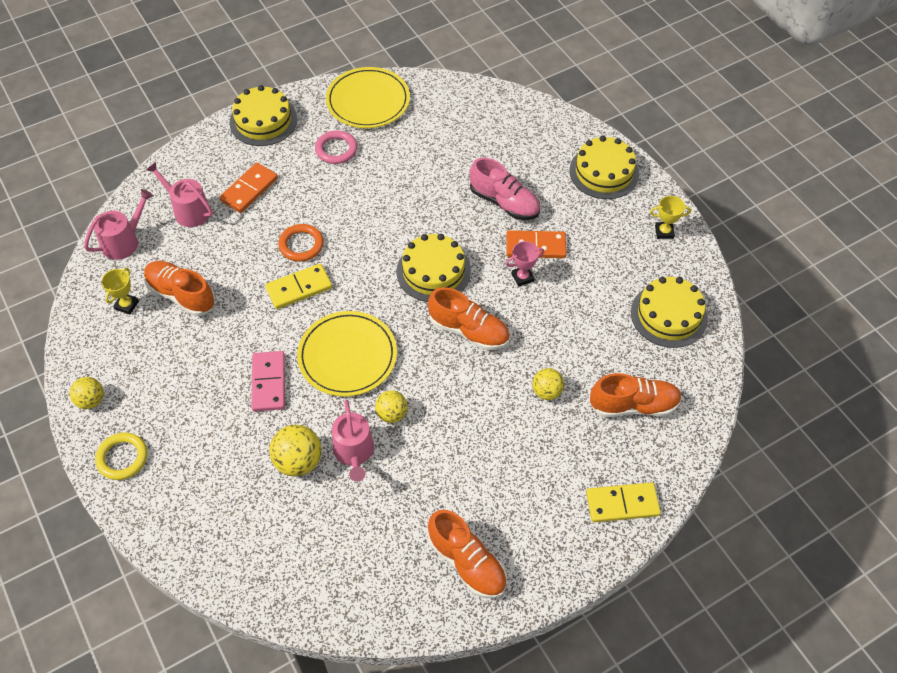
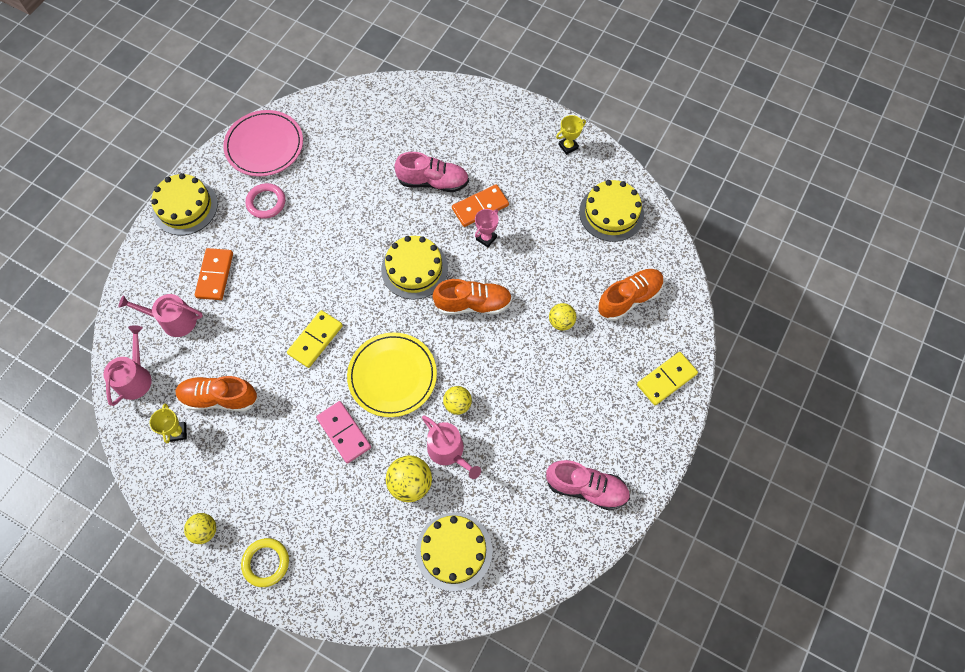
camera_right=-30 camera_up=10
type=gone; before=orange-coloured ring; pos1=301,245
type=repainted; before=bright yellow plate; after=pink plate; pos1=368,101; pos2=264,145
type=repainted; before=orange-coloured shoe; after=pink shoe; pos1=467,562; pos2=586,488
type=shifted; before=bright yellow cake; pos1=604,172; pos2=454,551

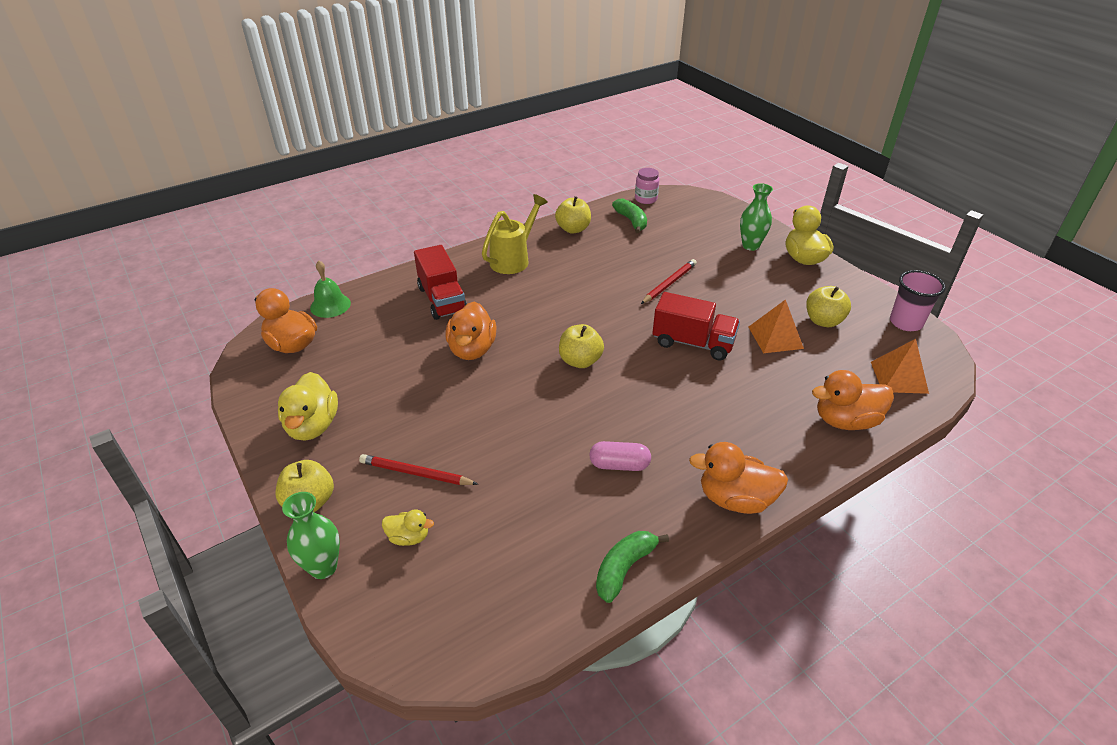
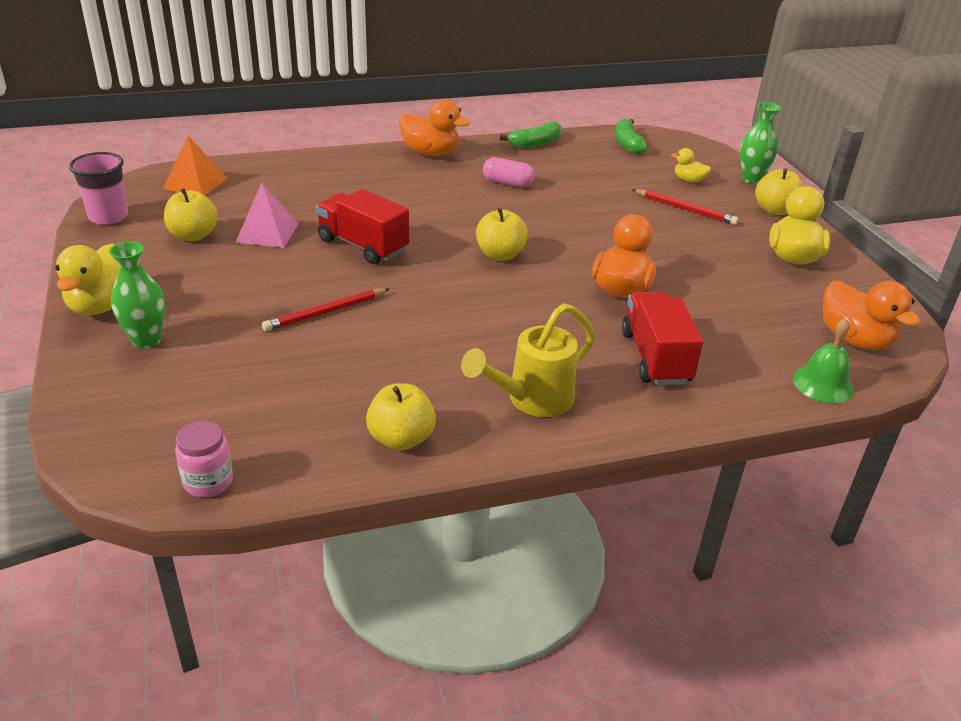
camera_right=-165 camera_up=-5
type=shifted; before=leaf-green toy banana; pos1=631,221; pos2=627,143
type=repainted; before=orange-coloured solid pyramid; after=pink solid pyramid; pos1=775,337; pos2=267,232
type=gone; before=orange-coloured duck; pos1=845,421

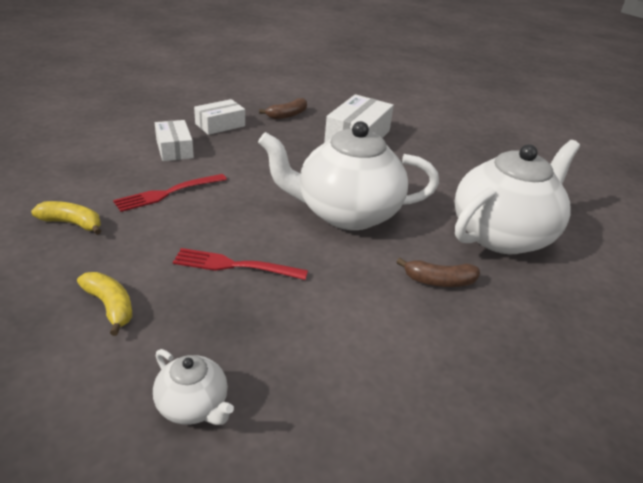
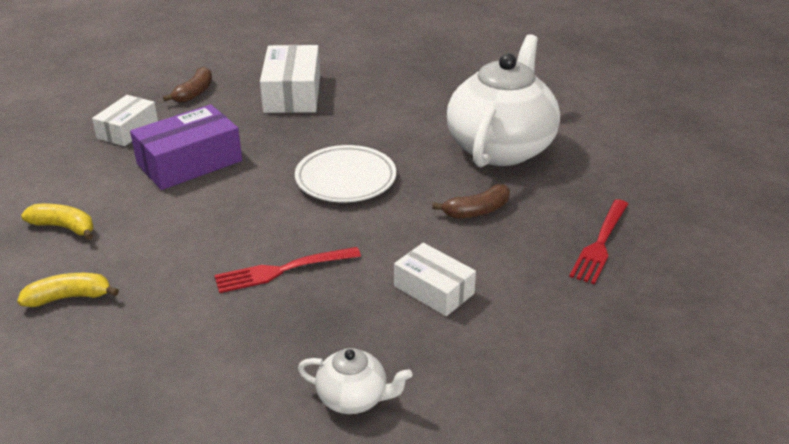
camera_right=-25 camera_up=0
type=shifted; before=bright yellow toy banana; pos1=110,306; pos2=64,227
type=shifted; before=scarlet fork; pos1=168,193; pos2=600,243
type=shifted; before=white package; pos1=174,149; pos2=434,290
type=swapped; before=white tea pot; after=white plate; pos1=346,213; pos2=345,179
type=new; after=royal purple package; pos2=189,162

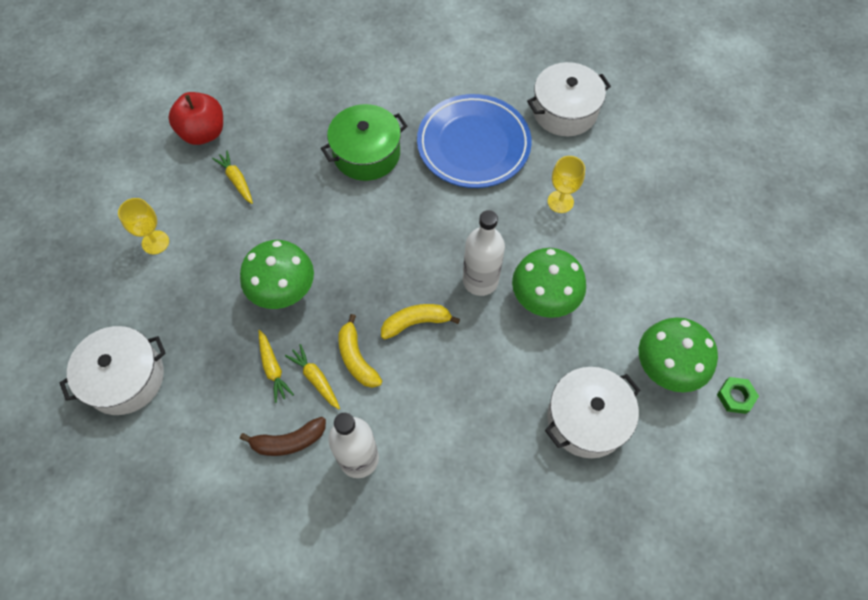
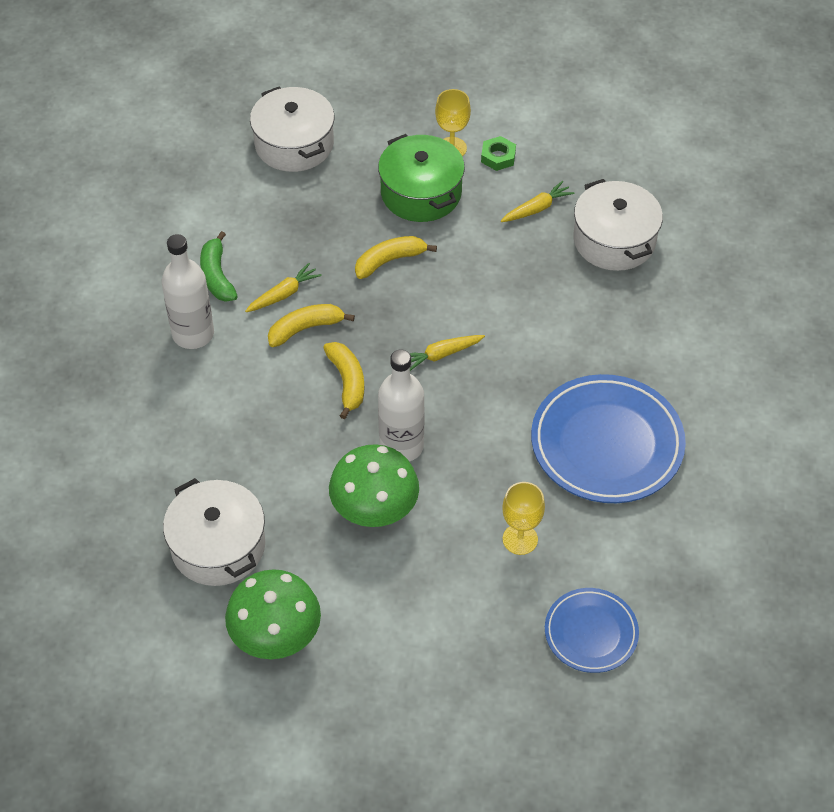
camera_right=90 camera_up=-10
type=gone; before=scarlet apple fruit; pos1=203,133
type=swapped; before=leaf-green toadstool; after=bright yellow toy banana; pos1=284,291; pos2=389,261
type=repainted; before=russet toy banana; after=leaf-green toy banana; pos1=288,441; pos2=217,276
type=shifted; before=bright yellow carrot; pos1=273,368; pos2=441,355
type=shifted; before=leaf-green stockpot; pos1=366,153; pos2=421,193
type=shifted; before=white stockpot; pos1=564,111; pos2=614,240
type=shifted; before=leaf-green nut; pos1=735,396; pos2=498,157
type=new; after=blue plate; pos2=591,633

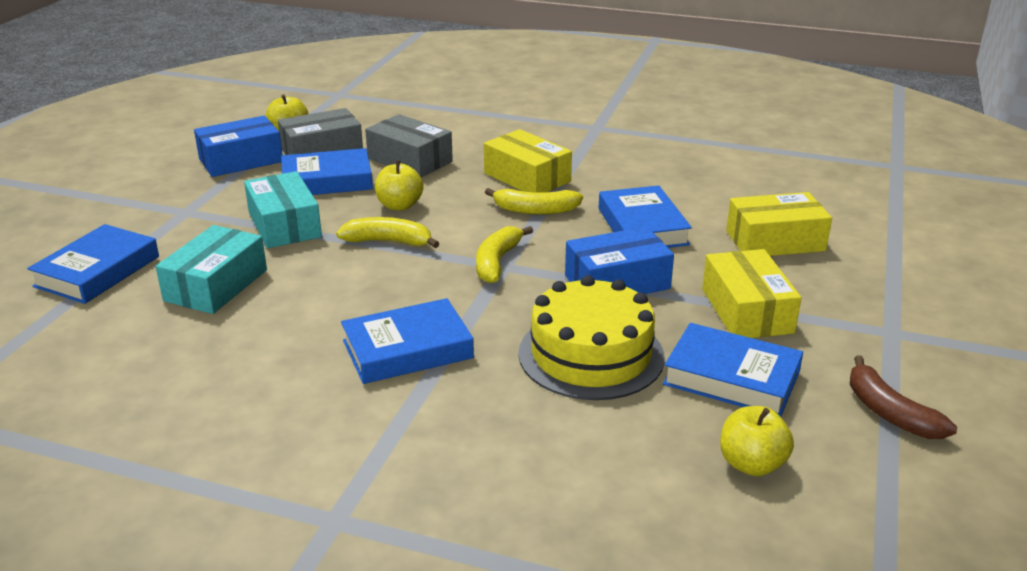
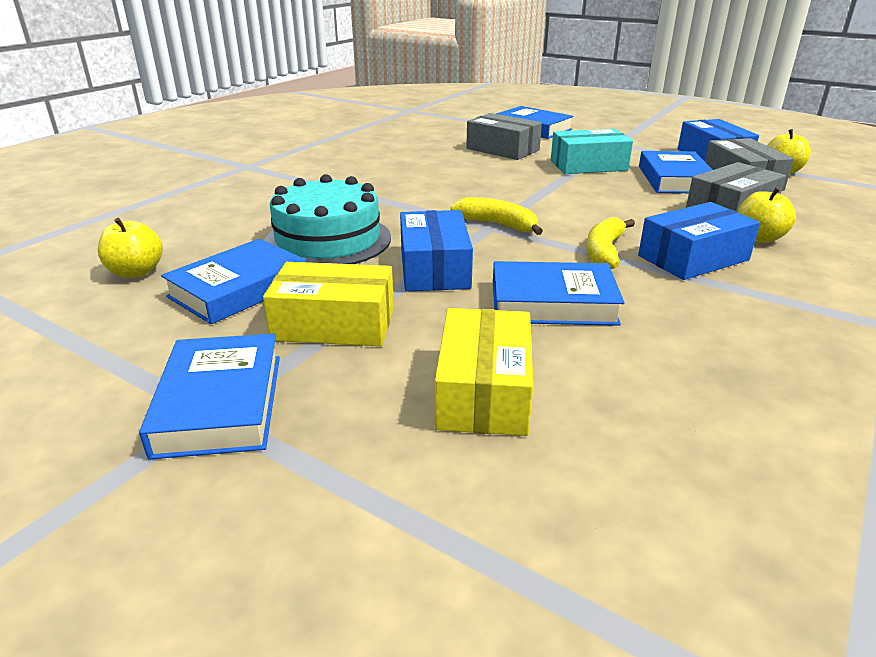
camera_right=105 camera_up=0
type=repainted; before=turquoise package; after=grey package; pos1=216,285; pos2=502,149
type=gone; before=bright yellow toy banana; pos1=388,241
type=shifted; before=blue hardcover; pos1=407,349; pos2=220,403
type=shifted; before=bright yellow apple fruit; pos1=399,206; pos2=758,238
type=repainted; before=bright yellow package; after=blue package; pos1=527,177; pos2=693,258
type=repainted; before=bright yellow cake; after=turquoise cake; pos1=591,354; pos2=328,240
type=gone; before=russet toy banana; pos1=889,412

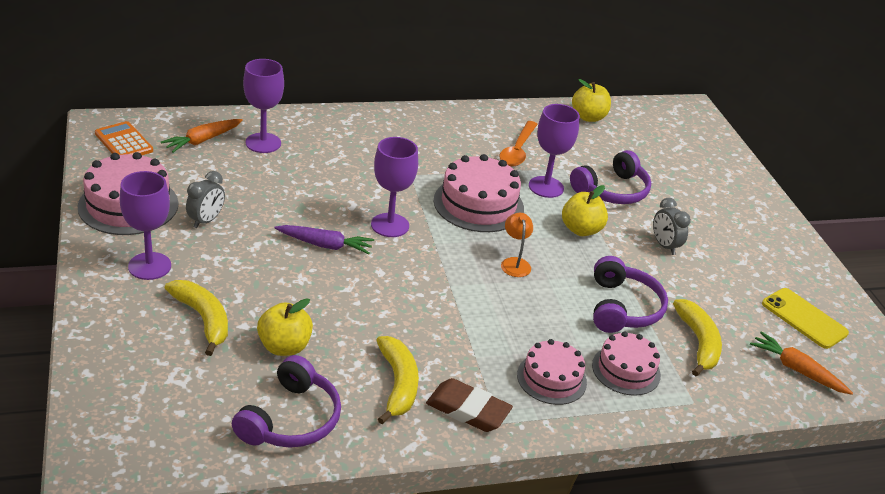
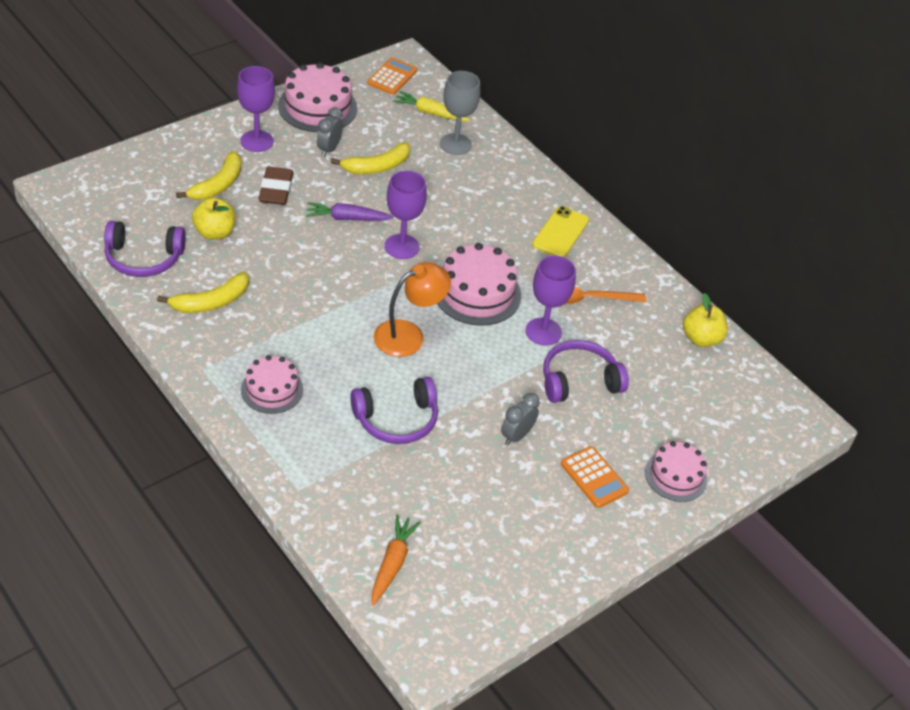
camera_right=65 camera_up=10
type=repainted; before=orange-coloured carrot; after=bright yellow carrot; pos1=202,140; pos2=430,113
type=rotated; before=grey clock; pos1=206,221; pos2=329,149; turn=105
type=repainted; before=royal purple goblet; after=grey goblet; pos1=263,143; pos2=455,144
type=rotated; before=royal purple carrot; pos1=325,245; pos2=347,218; turn=105
type=shifted; before=russet gum eraser; pos1=468,410; pos2=276,189
type=scaled; before=orange-coloured lamp; pos1=514,263; pos2=408,335; scale=1.73
type=gone; before=bright yellow apple fruit; pos1=581,230
type=rotated; before=royal purple headset; pos1=612,191; pos2=579,381; turn=135
type=shifted; before=pink cake; pos1=626,370; pos2=676,476
type=shifted; before=bright yellow toy banana; pos1=698,343; pos2=377,167
type=shifted; before=bright yellow smartphone; pos1=804,318; pos2=560,232
type=new; after=orange-coloured pocket calculator; pos2=594,477

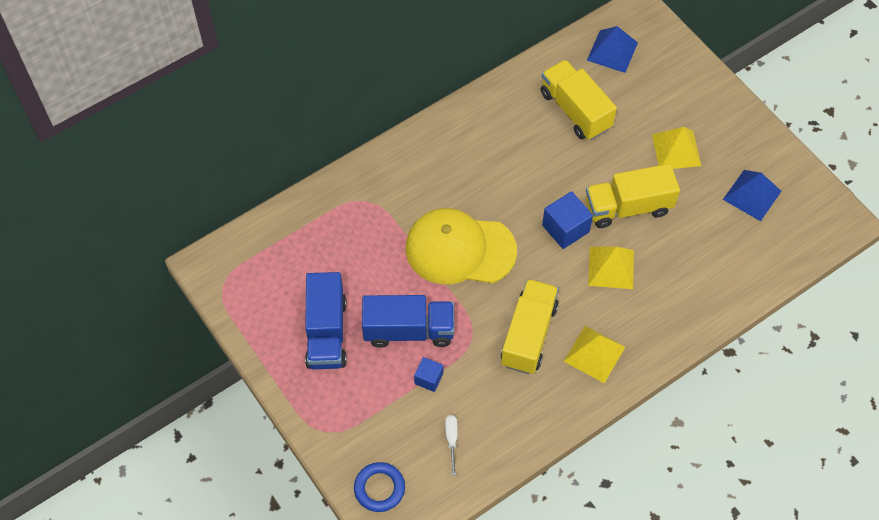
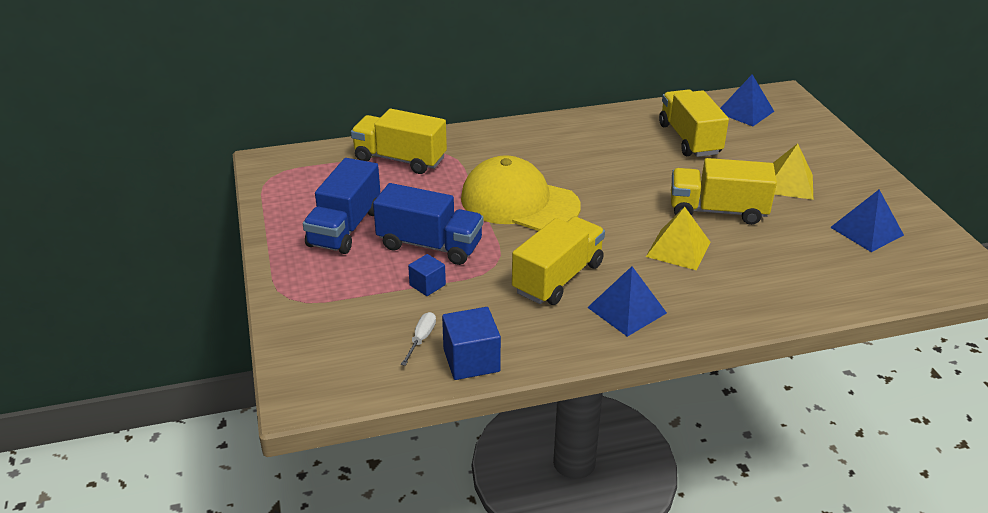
camera_right=20 camera_up=-25
type=gone; before=blue ring; pos1=379,488
type=shifted; before=blue cube; pos1=565,228; pos2=471,360
type=repainted; before=bright yellow solid pyramid; after=blue solid pyramid; pos1=594,354; pos2=627,310
type=new; after=bright yellow toy truck; pos2=400,159

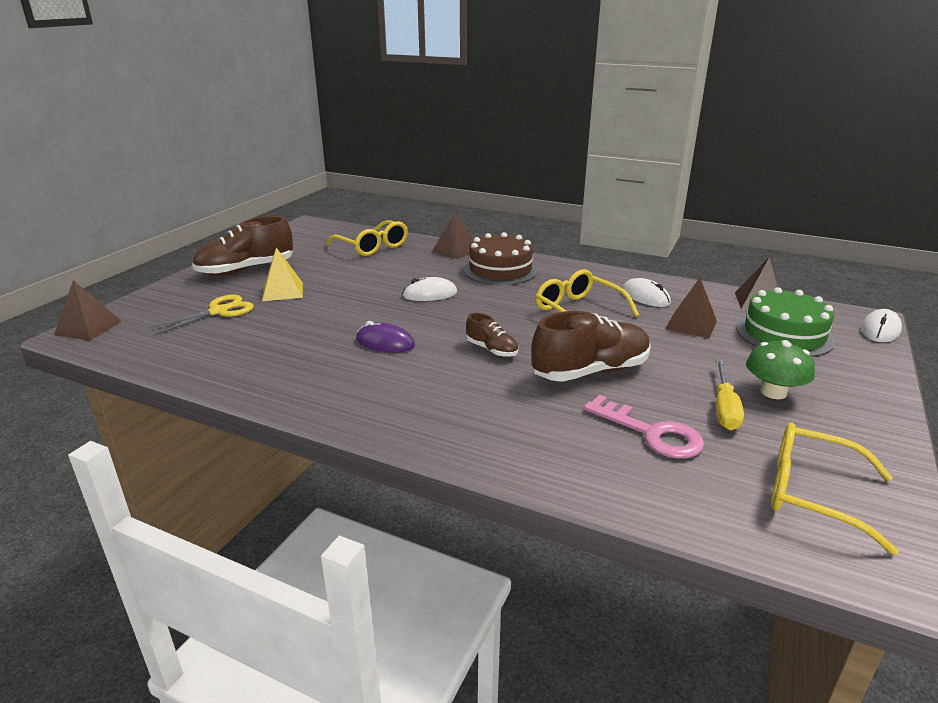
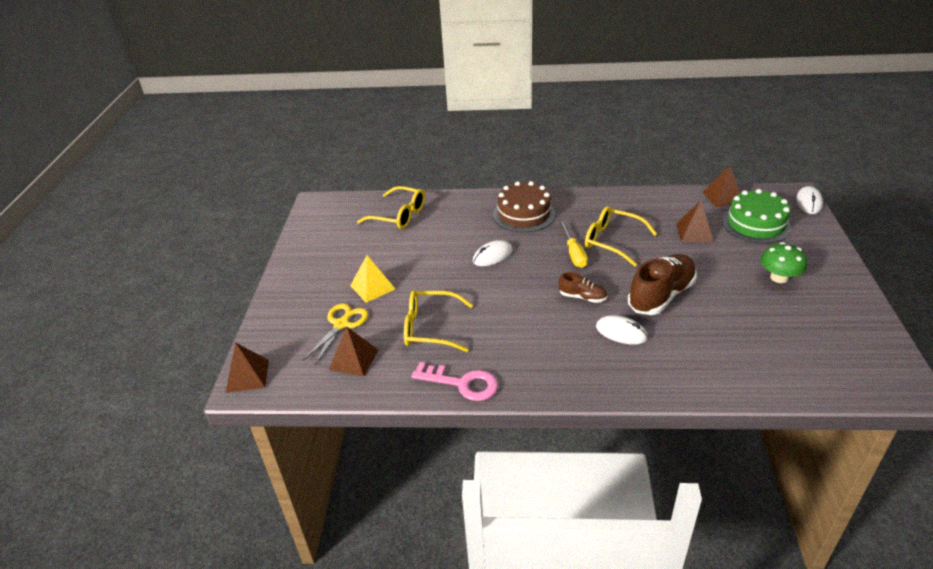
camera_right=-20 camera_up=10
type=gone; before=russet shoe; pos1=246,270
type=gone; before=royal purple mouse; pos1=385,343
type=shifted; before=russet solid pyramid; pos1=455,250; pos2=354,359
type=shifted; before=pink key; pos1=651,433; pos2=462,383
type=shifted; before=white mouse; pos1=645,297; pos2=621,332
type=shifted; before=bright yellow screwdriver; pos1=724,408; pos2=573,253
type=shifted; before=bright yellow glasses; pos1=812,493; pos2=430,328

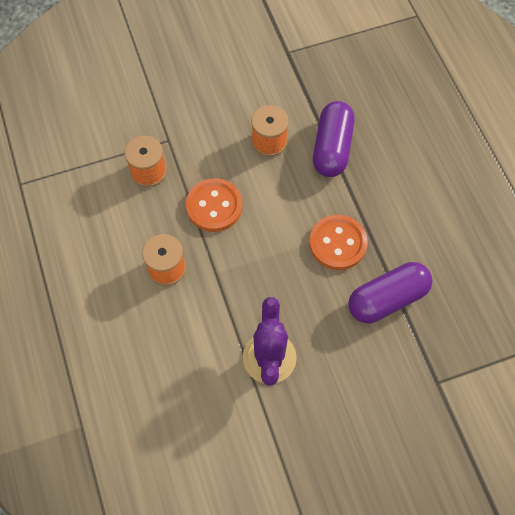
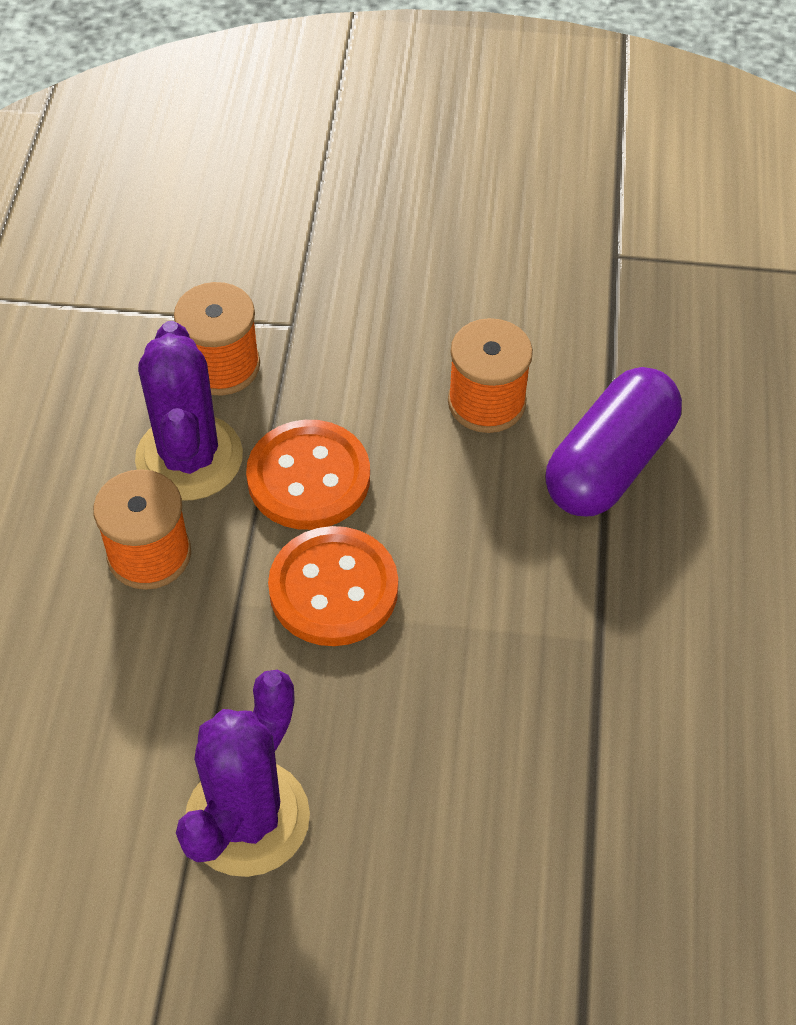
camera_right=25 camera_up=-10
type=shifted; before=orange-coloured sewing button; pos1=337,243; pos2=333,589
type=gone; before=royal purple capsule; pos1=387,299
type=new; after=royal purple prickly plant; pos2=189,458

